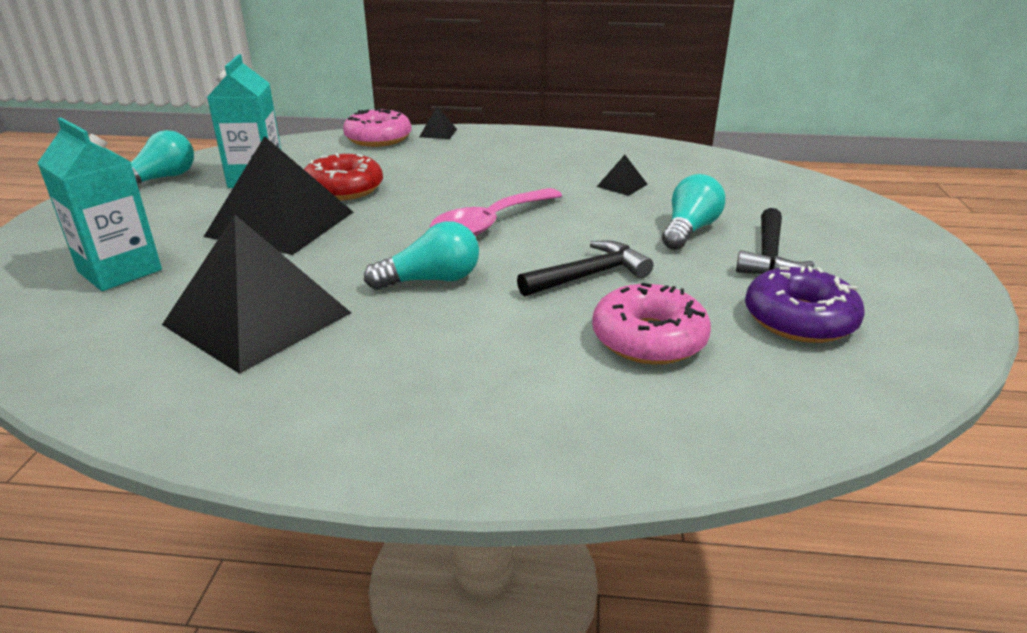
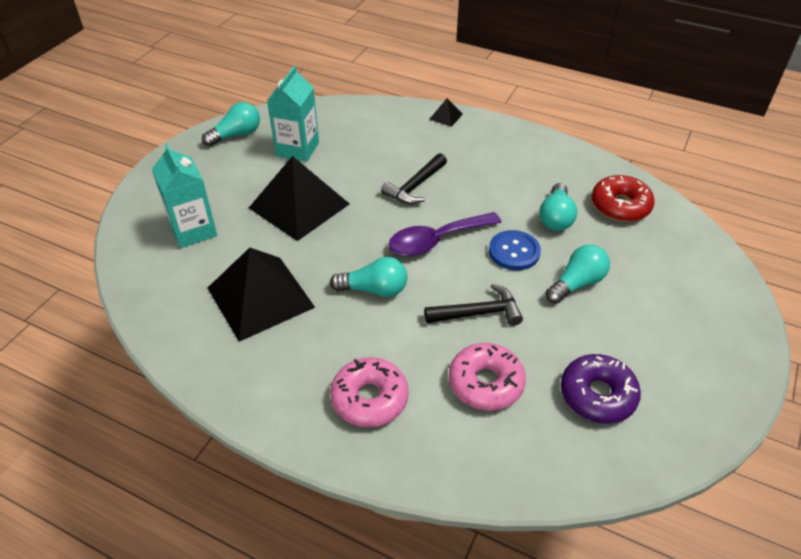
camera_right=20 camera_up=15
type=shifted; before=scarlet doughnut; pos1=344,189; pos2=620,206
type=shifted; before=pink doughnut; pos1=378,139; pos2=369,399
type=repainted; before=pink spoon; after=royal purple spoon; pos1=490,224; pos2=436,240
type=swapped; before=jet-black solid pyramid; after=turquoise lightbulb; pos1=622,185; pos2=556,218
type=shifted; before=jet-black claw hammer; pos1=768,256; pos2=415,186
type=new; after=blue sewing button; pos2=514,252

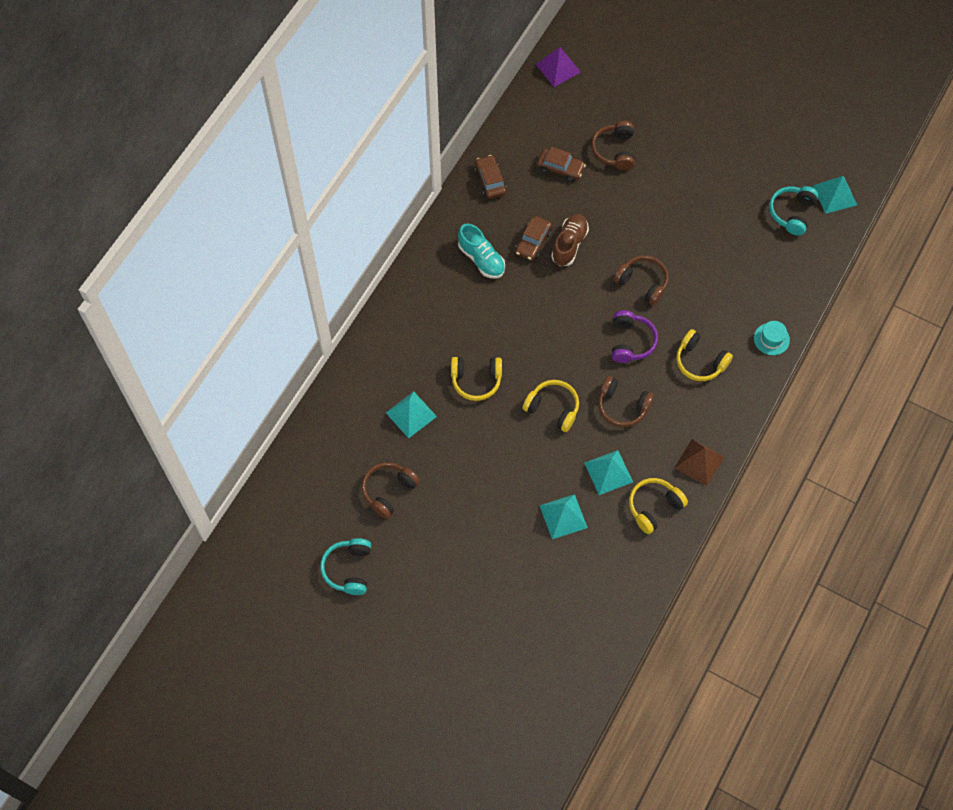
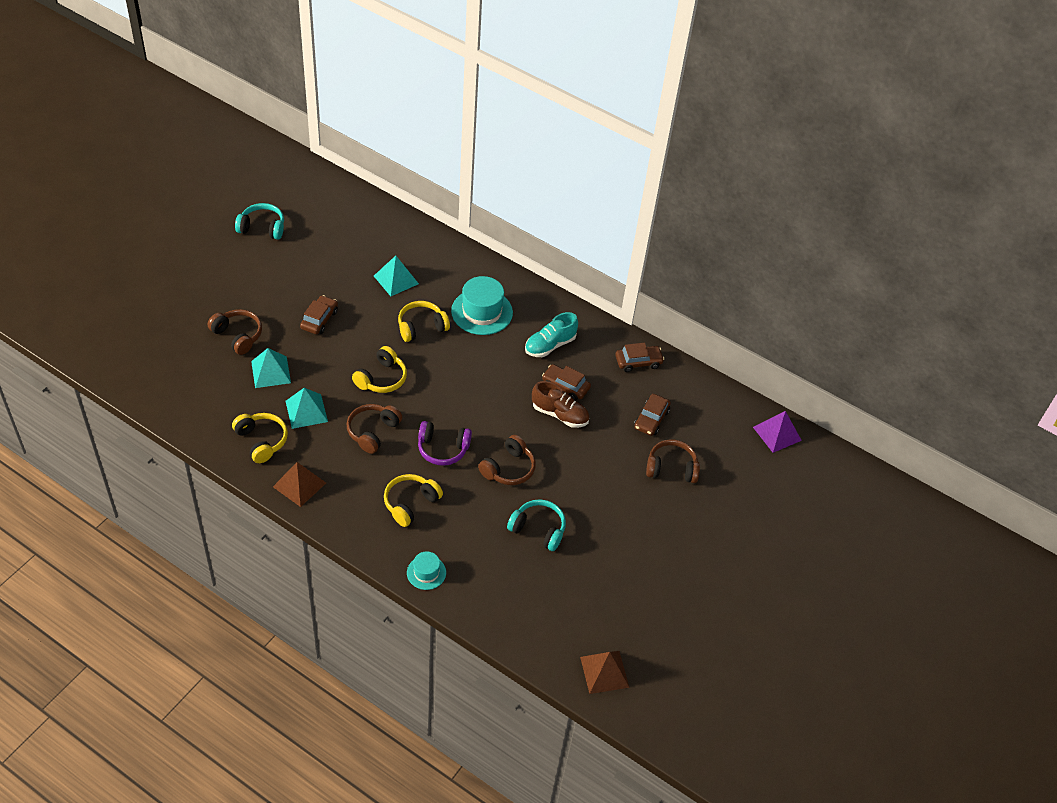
camera_right=90 camera_up=-15
type=shifted; before=russet headset; pos1=389,491; pos2=238,336
type=rotated; before=bright yellow headset; pos1=476,380; pos2=421,327; turn=60
type=shifted; before=turquoise headset; pos1=792,213; pos2=538,529
type=repainted; before=turquoise solid pyramid; after=russet solid pyramid; pos1=834,195; pos2=604,672
type=new; after=russet toy car; pos2=319,319
type=new; after=turquoise hat; pos2=482,312

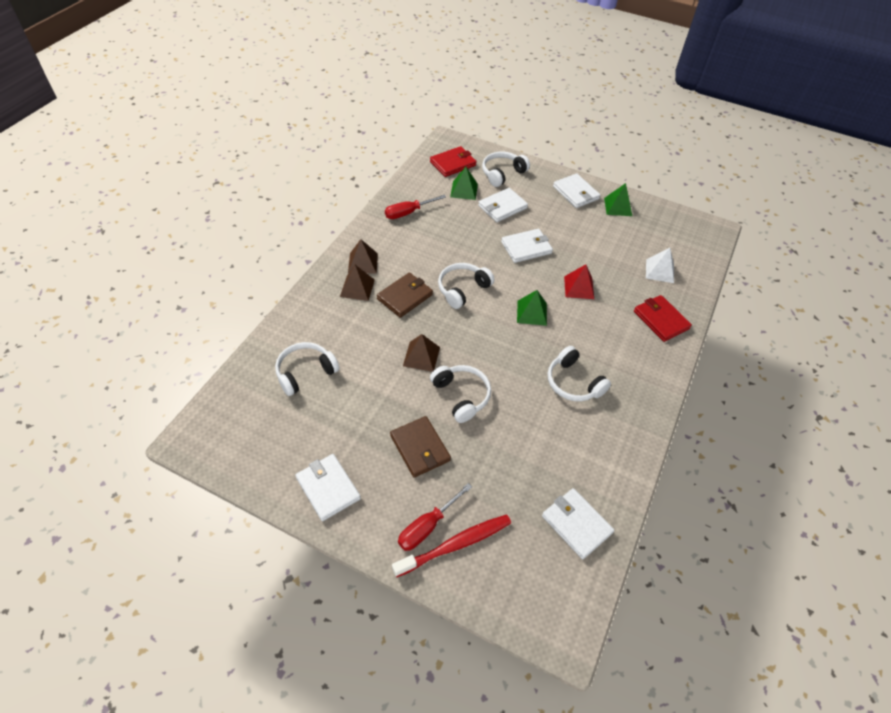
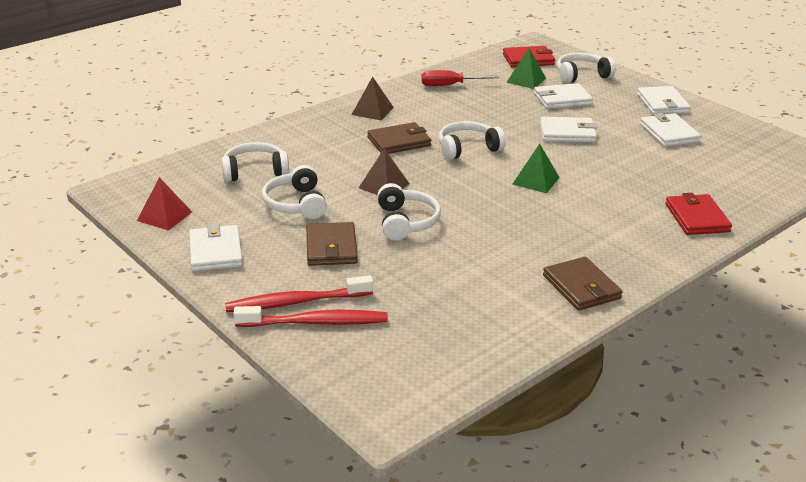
camera_right=25 camera_up=-20
type=gone; before=russet solid pyramid; pos1=357,288
type=swapped; before=scarlet screwdriver; after=scarlet toothbrush; pos1=427,526; pos2=296,302
type=shifted; before=white wallet; pos1=576,524; pos2=669,133
type=shifted; before=white headset; pos1=573,383; pos2=296,204
type=shifted; before=scarlet solid pyramid; pos1=579,287; pos2=164,216
type=gone; before=leaf-green solid pyramid; pos1=618,207
type=gone; before=white solid pyramid; pos1=659,271
type=new; after=russet wallet; pos2=581,287

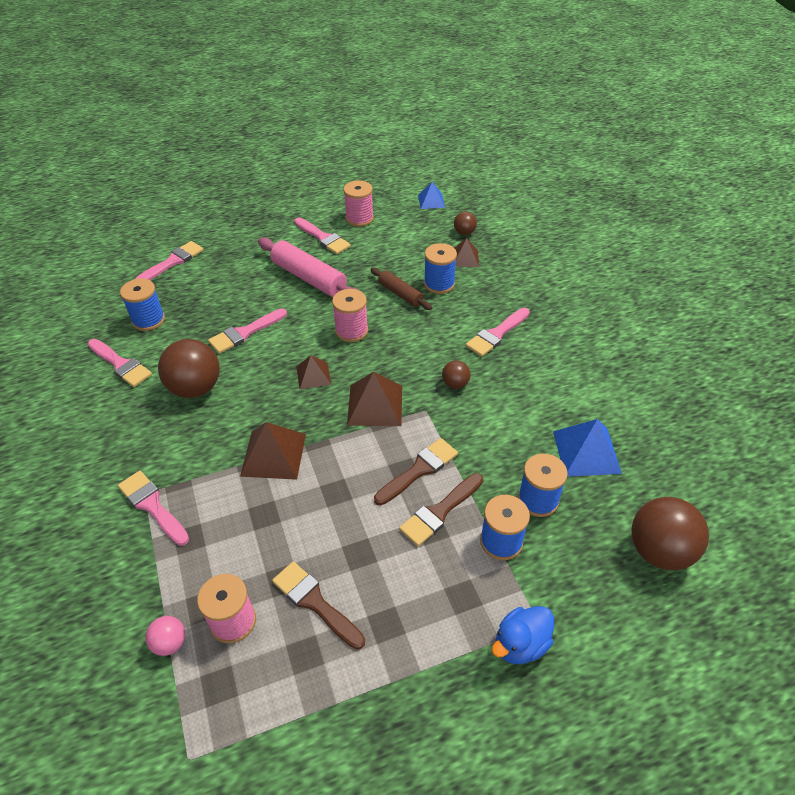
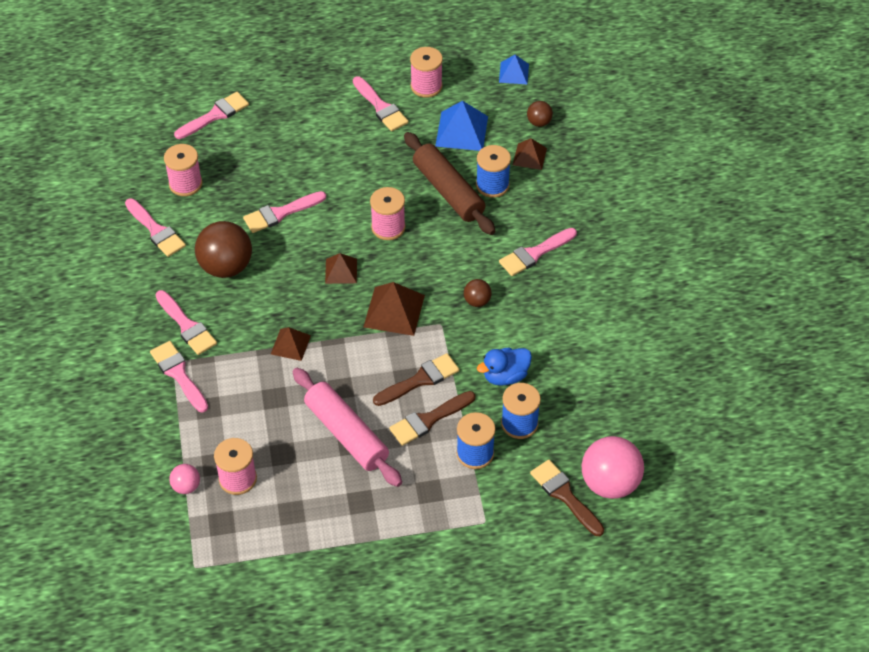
camera_right=10 camera_up=5
type=repainted; before=blue reel of thread; after=pink reel of thread; pos1=148,320; pos2=185,184
type=scaled; before=russet solid pyramid; pos1=273,454; pos2=290,344; scale=0.62
type=shifted; before=pink dough roller; pos1=309,278; pos2=346,434
type=shifted; before=russet brush; pos1=315,602; pos2=565,495
type=scaled; before=russet dough roller; pos1=400,294; pos2=448,191; scale=1.7
type=shifted; before=blue duck; pos1=520,644; pos2=505,376
type=shifted; before=blue solid pyramid; pos1=586,452; pos2=461,131
type=repainted; before=russet sphere; after=pink sphere; pos1=659,551; pos2=610,483
type=new; after=pink brush; pos2=186,326

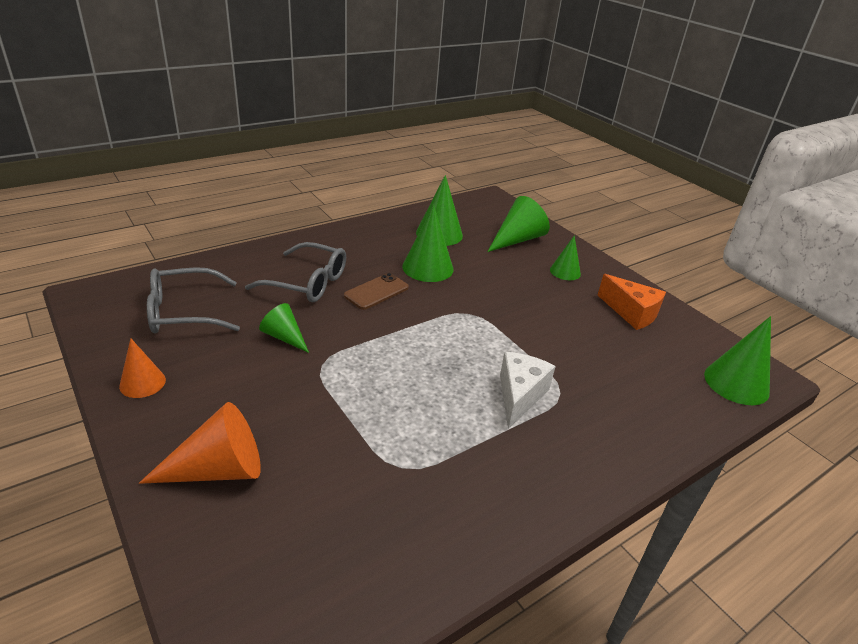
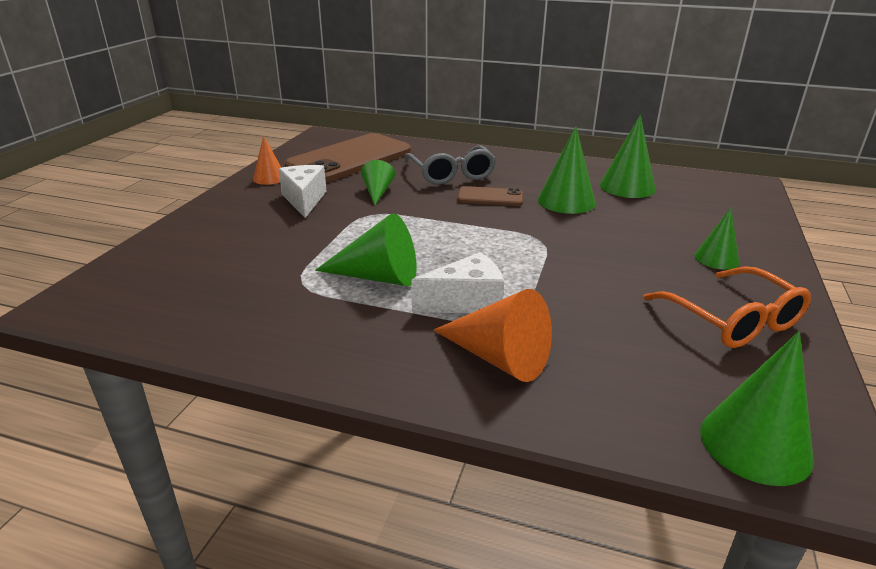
camera_right=55 camera_up=-5
type=shifted; before=orange-coloured cone shape; pos1=218,469; pos2=498,357
type=swapped; before=grey glasses; after=russet smartphone; pos1=183,312; pos2=350,159
type=shifted; before=leaf-green cone shape; pos1=517,239; pos2=378,277
type=swapped; before=orange-coloured piece of cheese; after=orange-coloured glasses; pos1=631,313; pos2=733,320
type=new; after=white piece of cheese; pos2=304,200

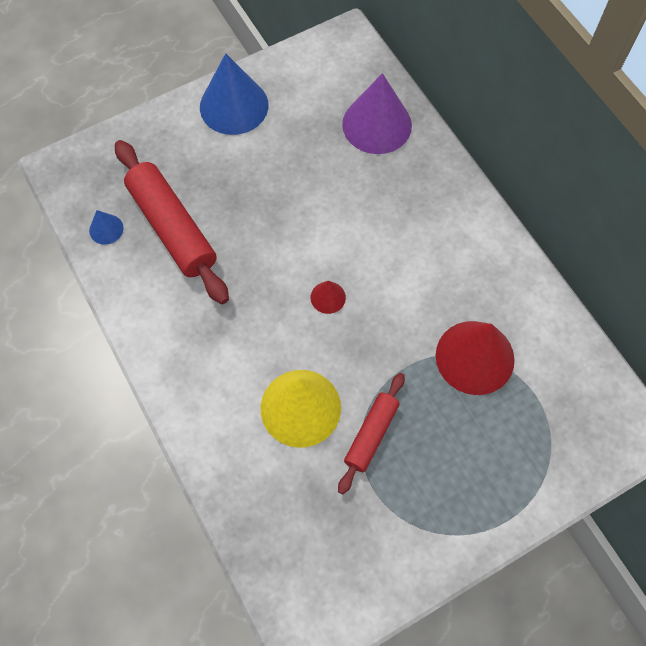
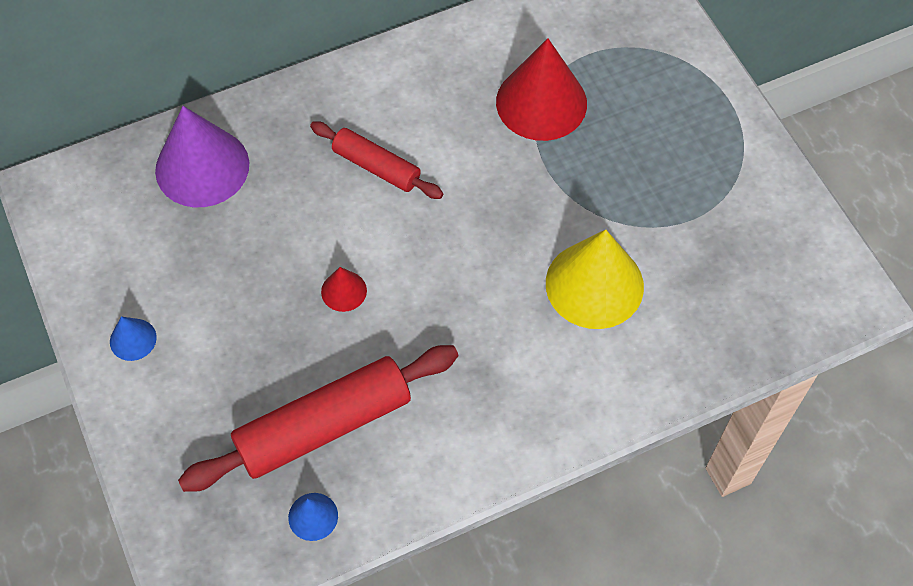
camera_right=-85 camera_up=-5
type=scaled; before=blue cone shape; pos1=234,106; pos2=133,339; scale=0.46
type=shifted; before=scarlet cone shape; pos1=328,297; pos2=344,291
type=shifted; before=scarlet dough roller; pos1=371,435; pos2=376,167

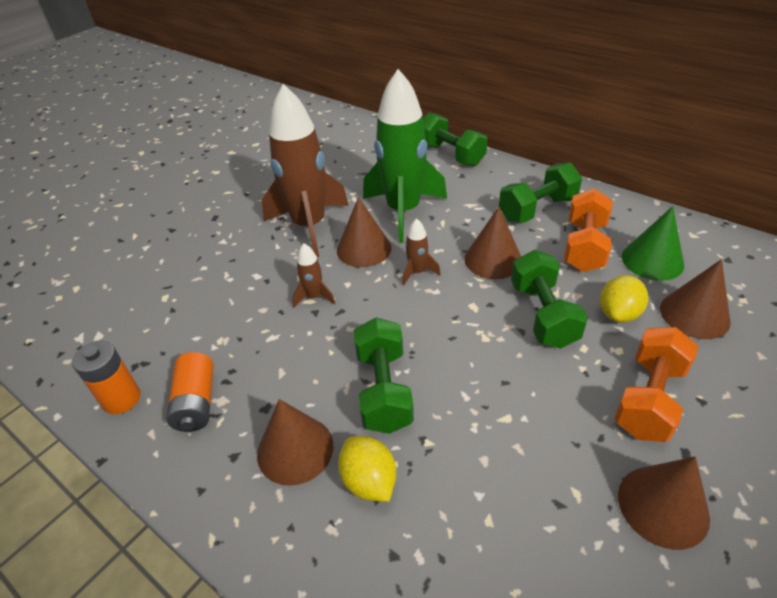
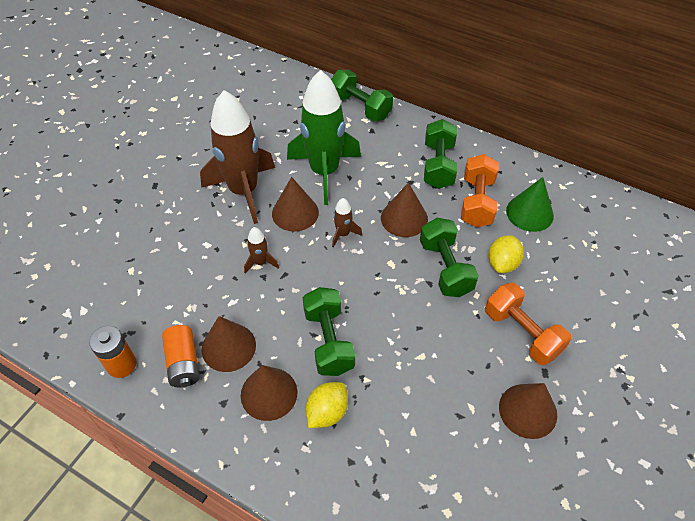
camera_right=-10 camera_up=10
type=rotated; before=bright yellow citrus fruit; pos1=369,481; pos2=327,412; turn=75
type=rotated; before=leaf-green hand weight; pos1=537,209; pos2=438,165; turn=-45
type=rotated; before=orange-coloured hand weight; pos1=648,398; pos2=522,333; turn=-60
type=shifted; before=russet cone shape; pos1=694,314; pos2=228,347

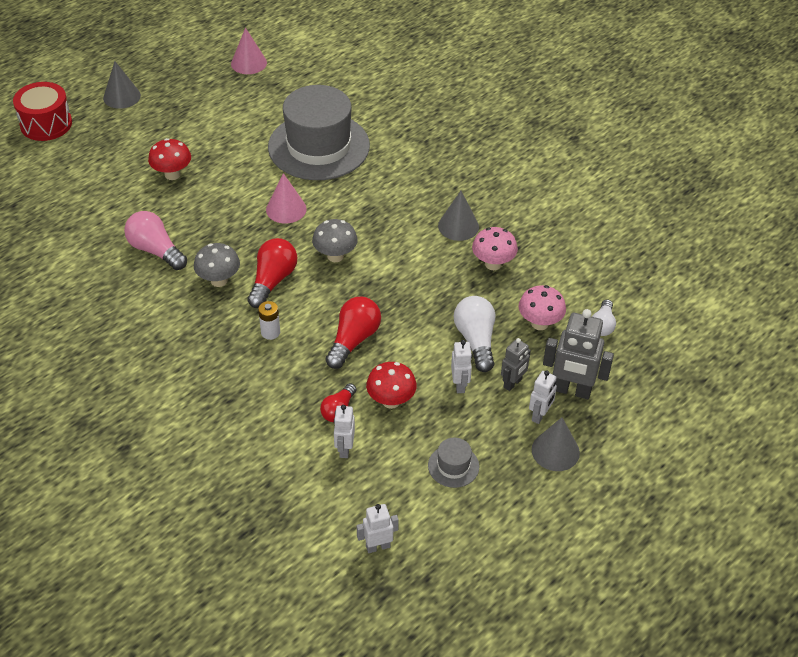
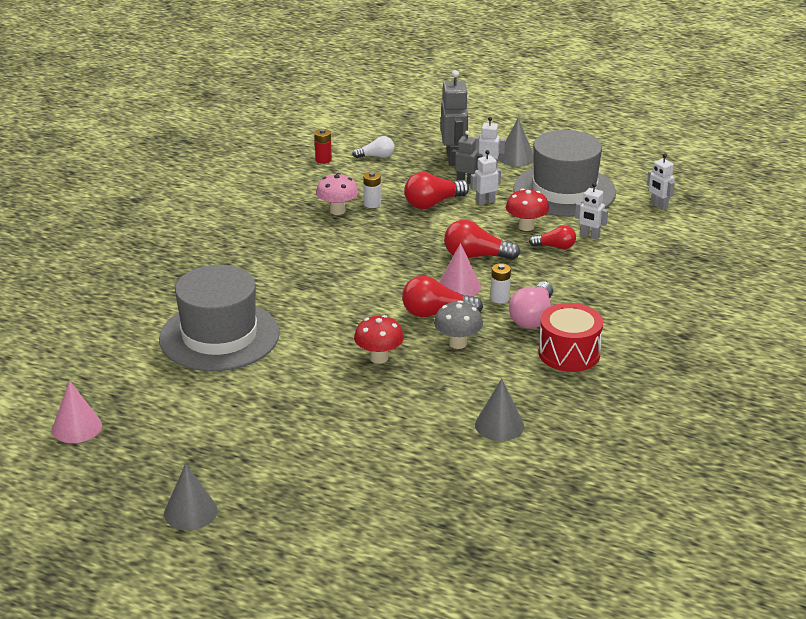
camera_right=-110 camera_up=-15
type=shifted; before=scarlet drum; pos1=46,124; pos2=569,353
type=shifted; before=pink lightbulb; pos1=156,250; pos2=532,317
type=shifted; before=scarlet toadstool; pos1=172,174; pos2=379,358
type=shifted; before=pink cone shape; pos1=286,209; pos2=459,286
type=gone; before=grey toadstool; pos1=335,256
type=rotated; before=white robot; pos1=344,449; pos2=589,236; turn=45
type=scaled; before=grey hat; pos1=453,466; pos2=564,191; scale=2.49
type=shifted; before=grey cone shape; pos1=458,226; pos2=499,425
type=repainted; before=white lightbulb; after=scarlet lightbulb; pos1=476,340; pos2=433,203
type=gone; before=pink toadstool; pos1=539,323
type=new; after=scarlet battery; pos2=323,160
type=new; after=white battery; pos2=372,204

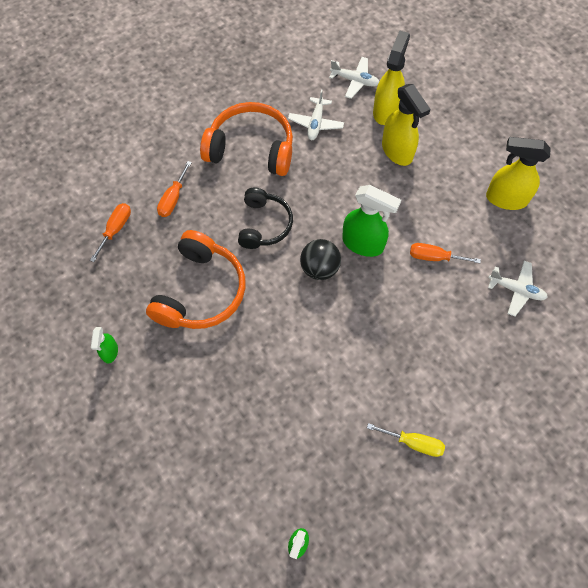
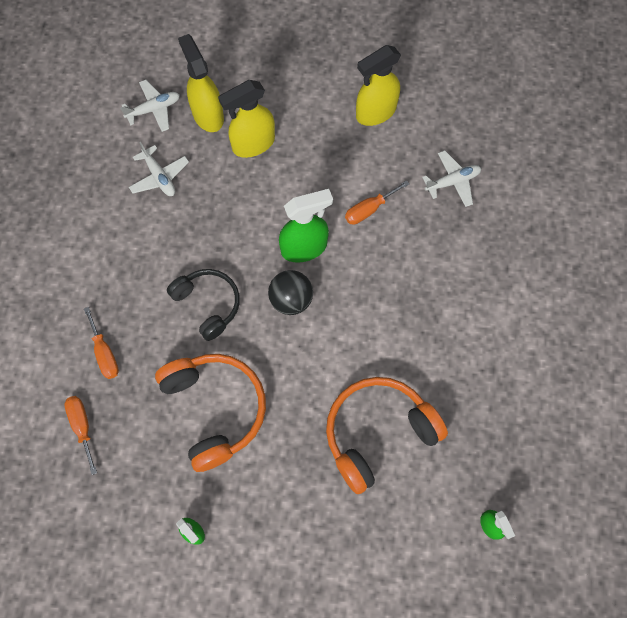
camera_right=-45 camera_up=5
type=shifted; before=orange-coloured headset; pos1=251,149; pos2=378,434
type=gone; before=bright yellow screwdriver; pos1=413,443
type=rotated; before=bright yellow sprayer; pos1=397,151; pos2=253,144; turn=135

